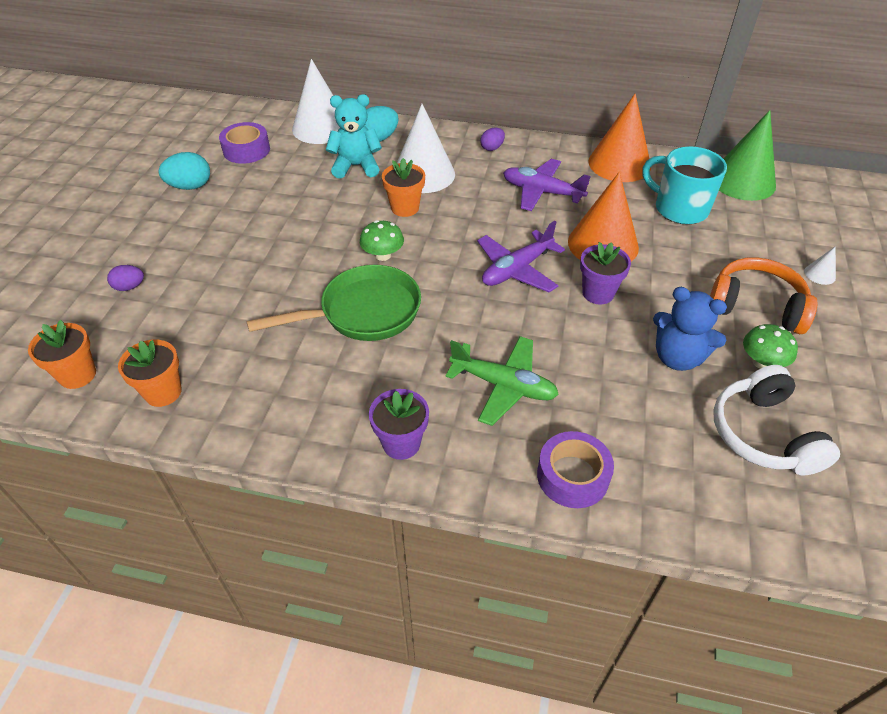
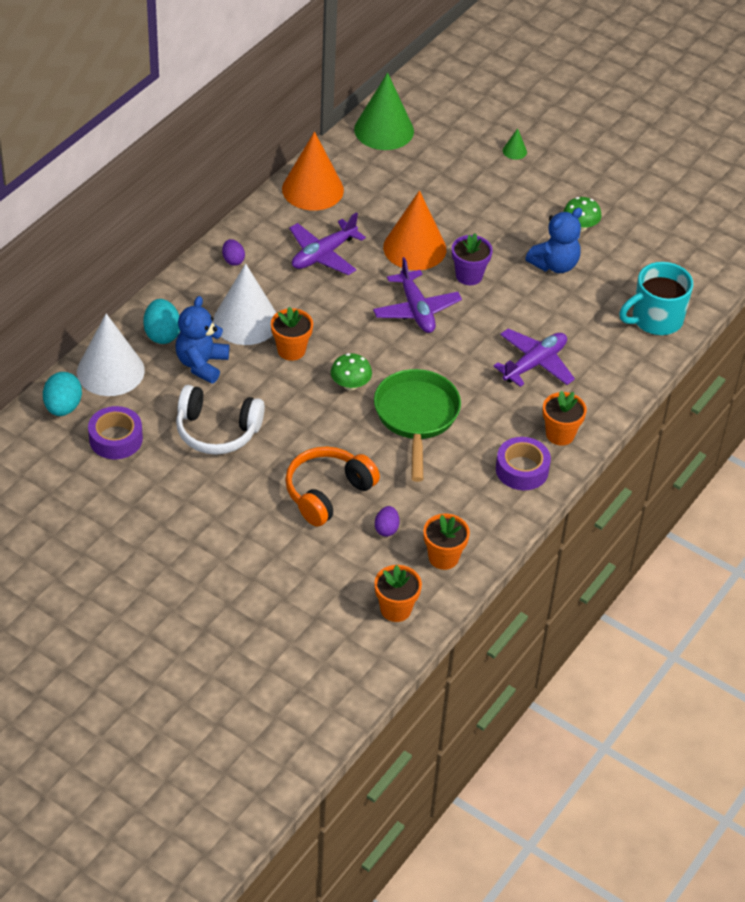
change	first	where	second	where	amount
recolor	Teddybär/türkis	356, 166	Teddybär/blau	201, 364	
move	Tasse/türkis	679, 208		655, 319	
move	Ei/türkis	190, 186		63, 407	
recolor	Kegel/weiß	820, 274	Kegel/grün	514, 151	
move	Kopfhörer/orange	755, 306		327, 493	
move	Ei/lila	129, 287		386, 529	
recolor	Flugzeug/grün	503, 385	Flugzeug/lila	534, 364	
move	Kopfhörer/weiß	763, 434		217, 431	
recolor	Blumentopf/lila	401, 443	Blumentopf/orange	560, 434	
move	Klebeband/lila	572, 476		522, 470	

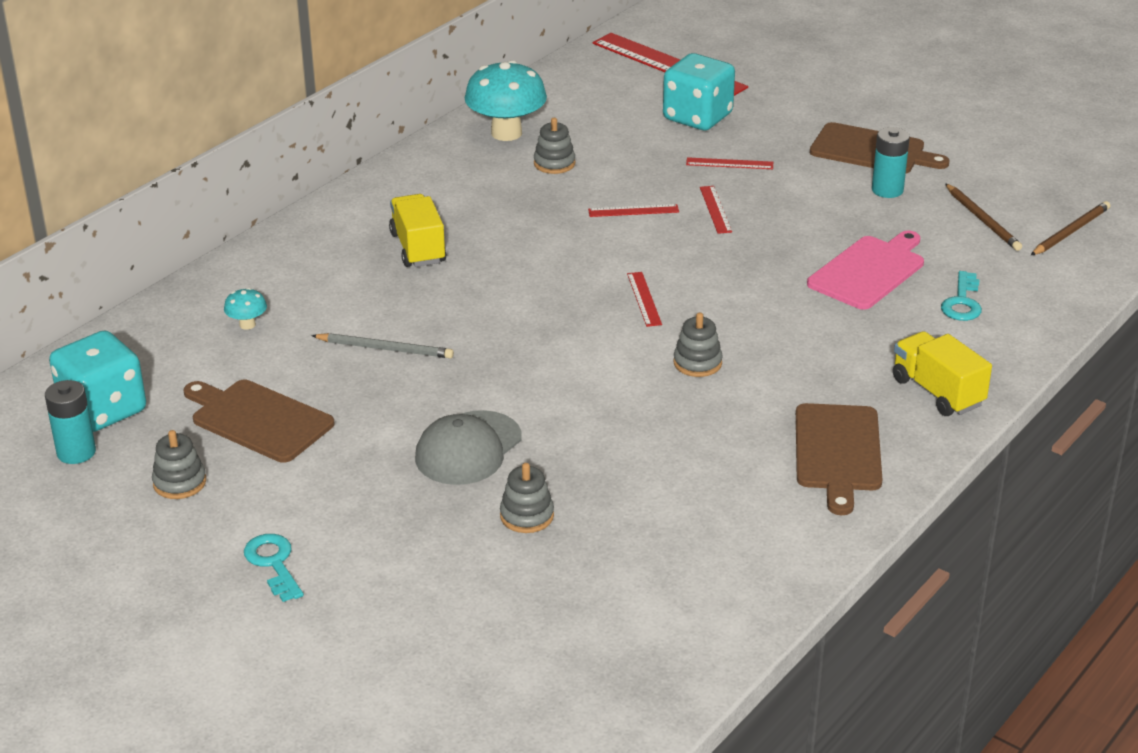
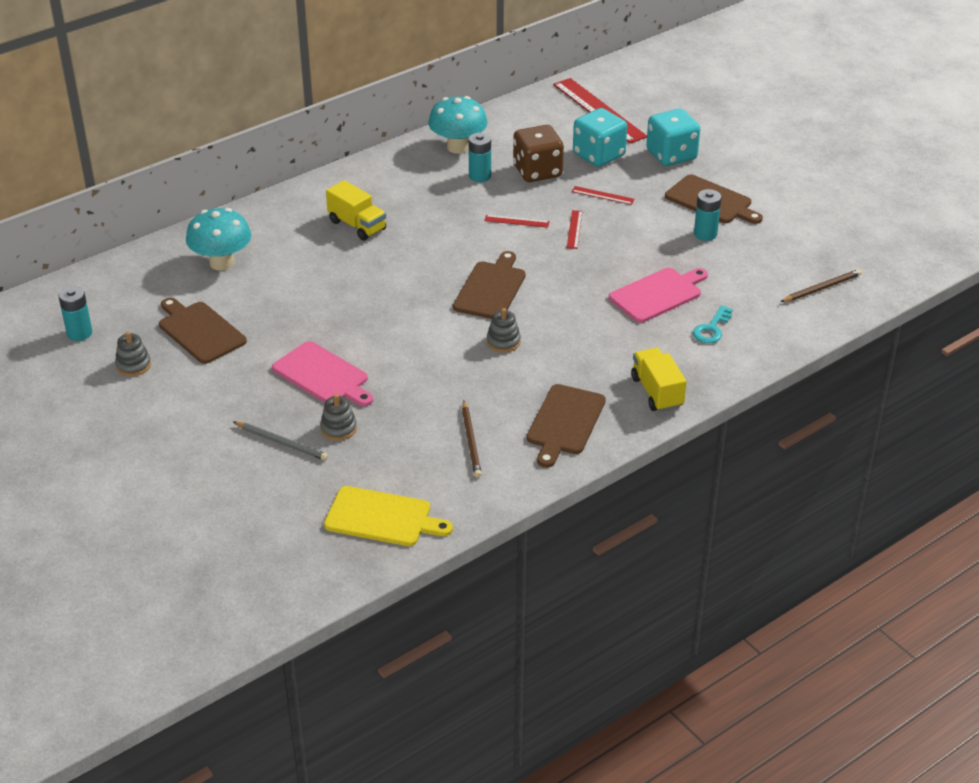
change	first	where	second	where	amount
replace	Stapelspielzeug/grau	554, 163	Batterie/türkis	480, 176	
move	Bleistift/braun	982, 219		471, 441	
rotate	Lastwagen/gelb	418, 248		357, 225	135 degrees clockwise
replace	Lineal/rot	644, 299	Schneidebrett/braun	490, 288	
resize	Pilz/türkis	247, 325		222, 263	x2.22
move	Spielwürfel/türkis	103, 410		671, 155	
move	Bleistift/grau	385, 349		281, 442	
replace	Kappe/grau	468, 448	Schneidebrett/rosa	323, 375	
delete	Schlüssel/türkis	273, 564			
insert			Spielwürfel/braun	537, 171	
insert			Schneidebrett/gelb	382, 517	

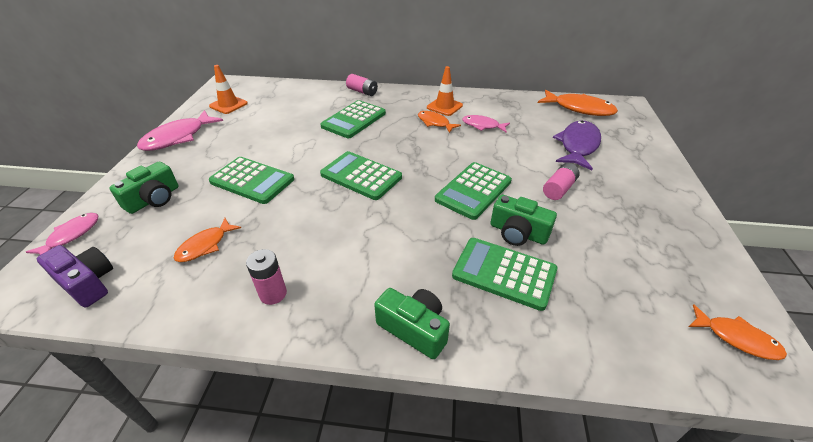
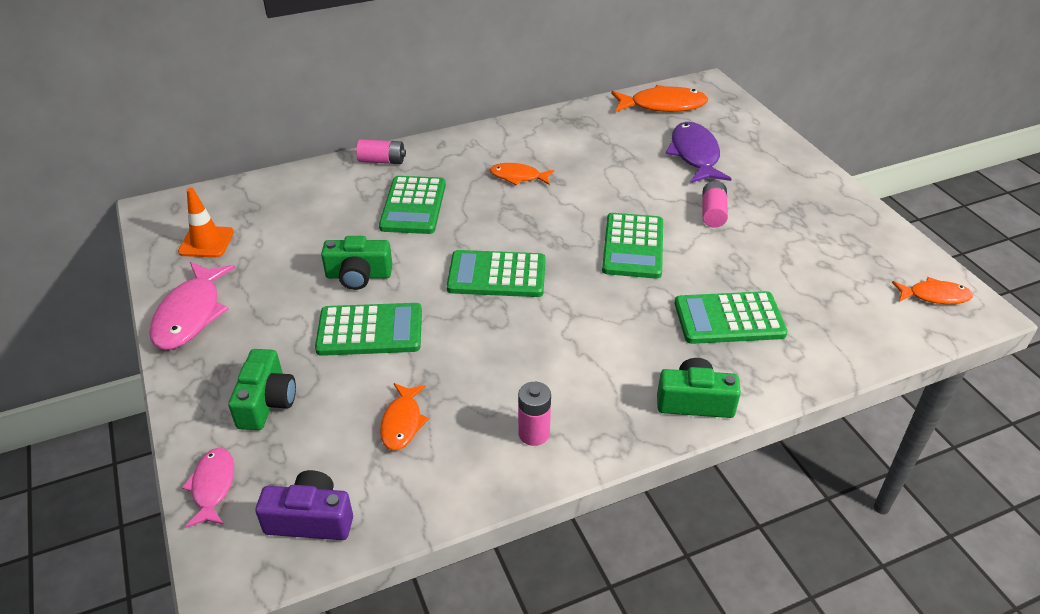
change	first	where	second	where	amount
delete	Leitkegel/orange	444, 106			
delete	Fisch/rosa	482, 126			
move	Kamera/grün	518, 233		358, 276	

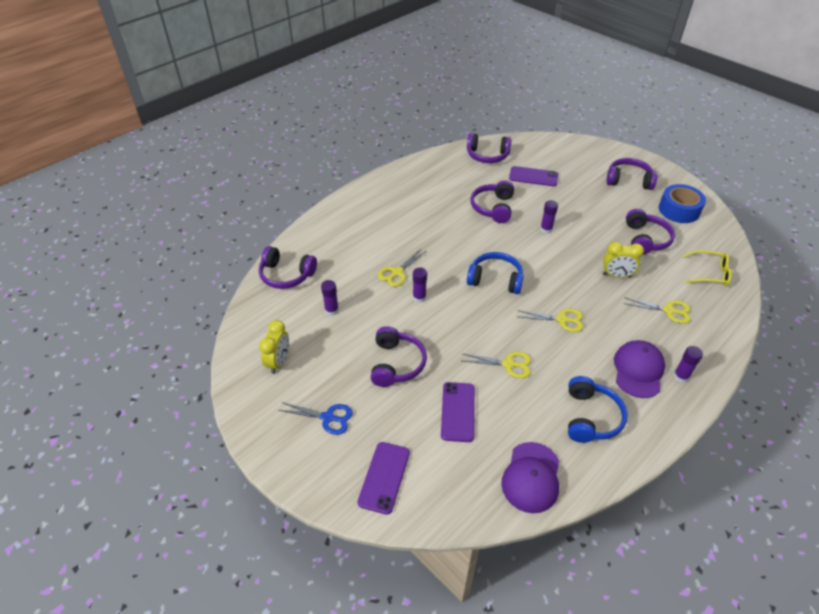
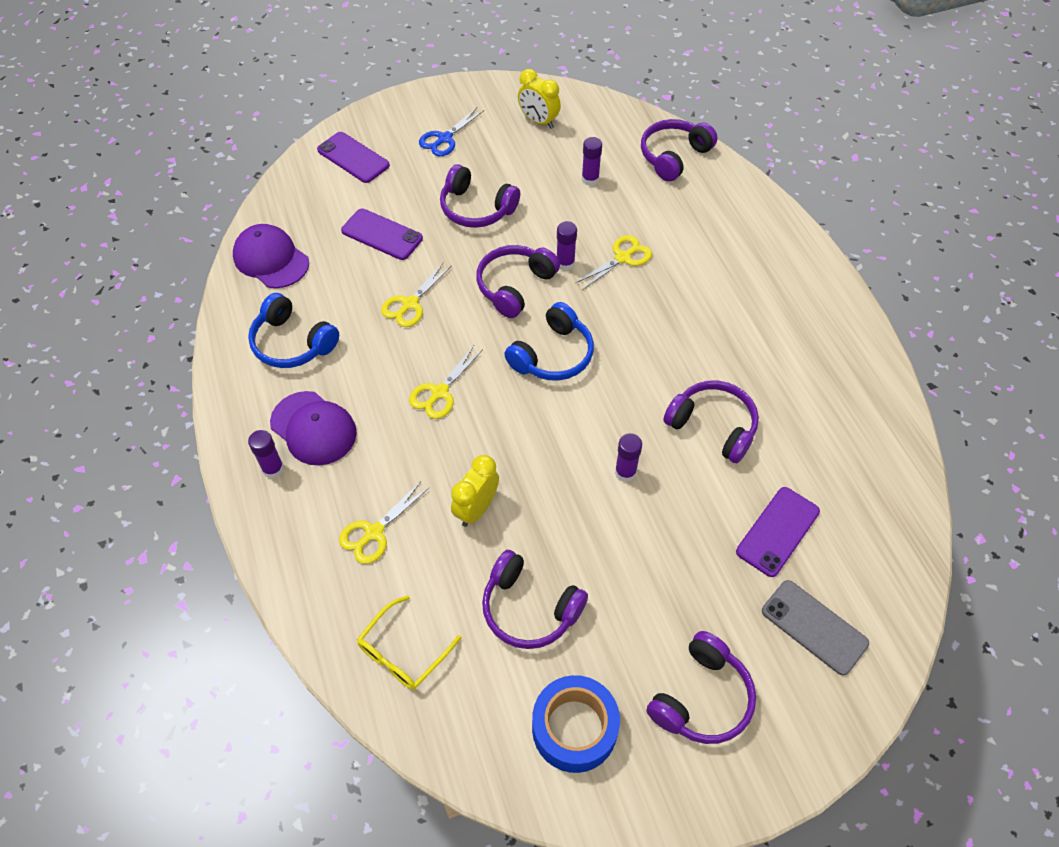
change	first	where	second	where	amount
move	Kopfhörer/lila	487, 155		515, 286	
rotate	Schere/gelb	397, 272		623, 258	75 degrees clockwise
insert			Handy/grau	814, 627	

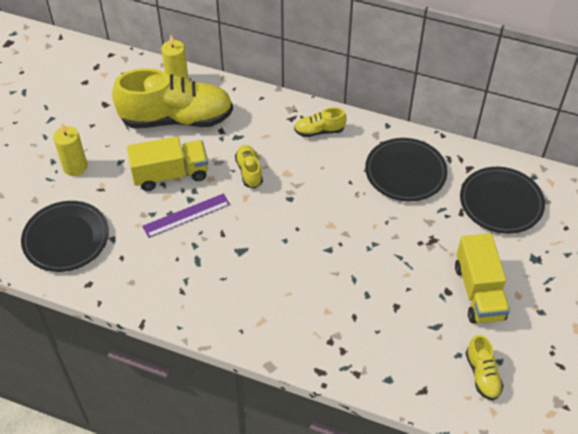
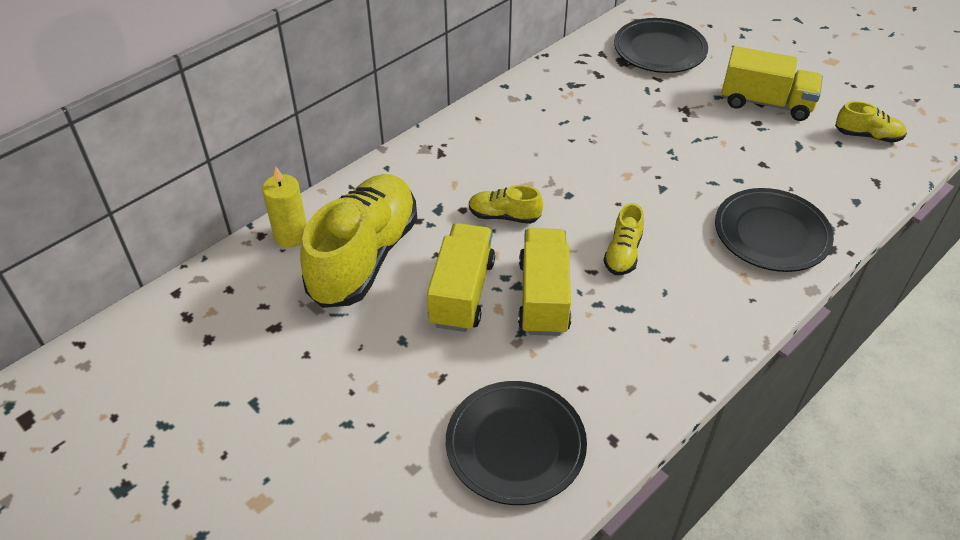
change	first	where	second	where	amount
move	Schuh/gelb	319, 131		623, 253	
delete	Kerze/gelb	75, 167			
move	Teller/schwarz	405, 173		771, 234	
replace	Lineal/lila	186, 215	Lastwagen/gelb	543, 297	

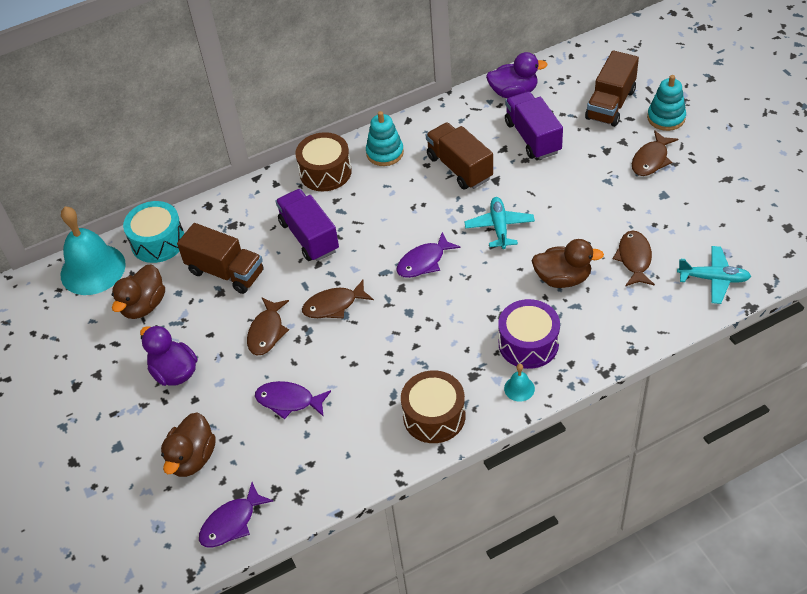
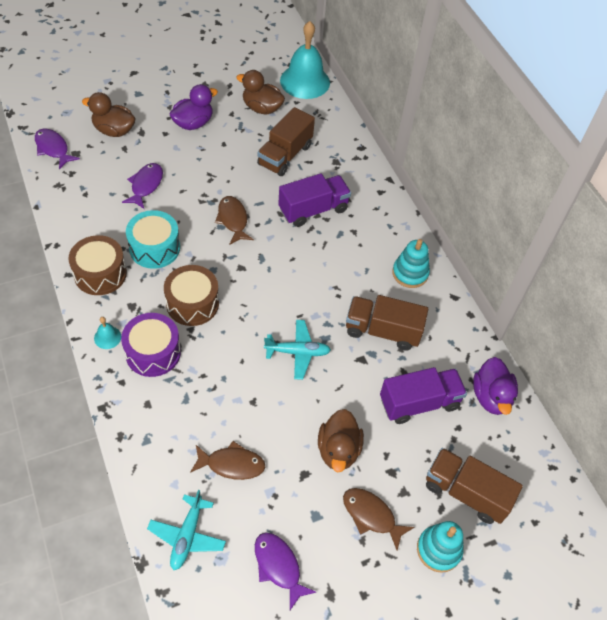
change	first	where	second	where	amount
rotate	Lastwagen/braun	459, 167		382, 331	135 degrees counterclockwise
move	Trommel/braun	325, 172		192, 303	
move	Trommel/türkis	158, 242		154, 248	
move	Fisch/lila	424, 262		279, 566	
move	Ente/braun	563, 278		338, 450	
delete	Fisch/braun	267, 332			

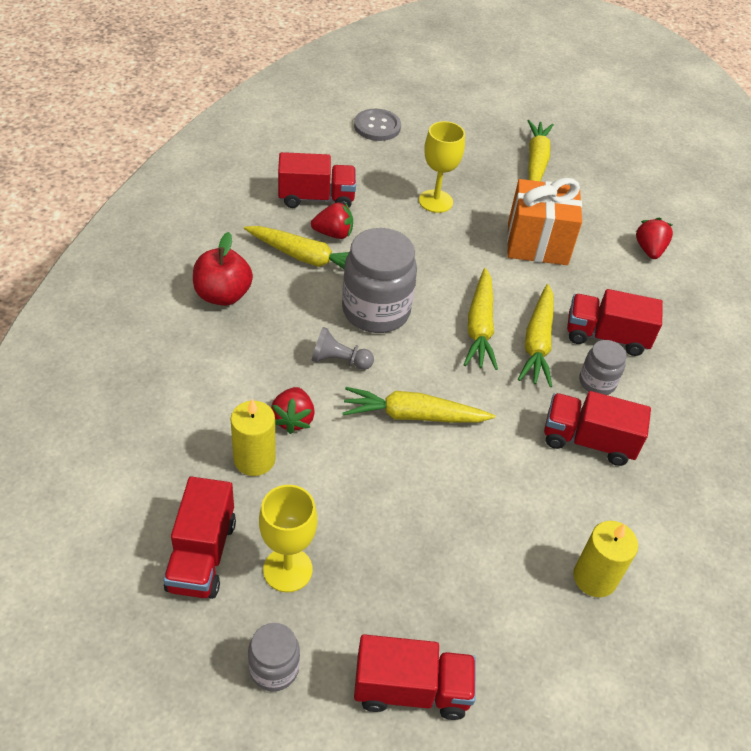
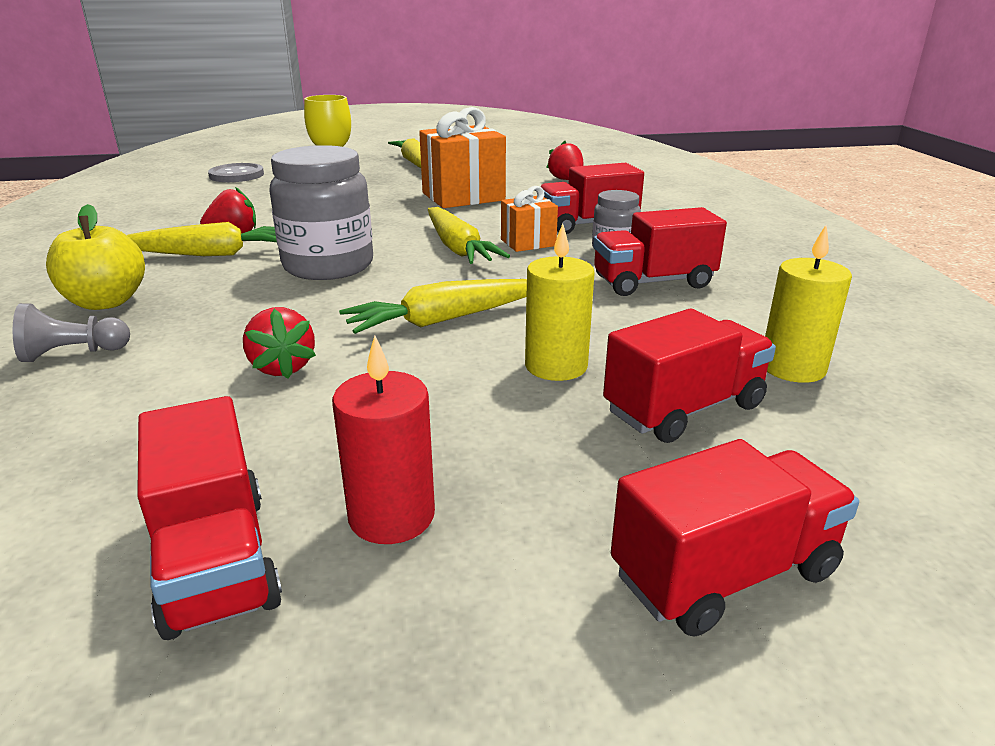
change	first	where	second	where	amount
move	Lastwagen/rot	316, 198		684, 409	
recolor	Apfel/rot	223, 295	Apfel/gelb	106, 302	
replace	Karotte/gelb	537, 343	Geschenk/orange	528, 243	
move	Bauer/grau	339, 360		73, 354	
move	Kerze/gelb	254, 459		556, 366	
replace	Kelch/gelb	287, 569	Kerze/rot	391, 516	
delete	Einmachglas/grau	274, 668			

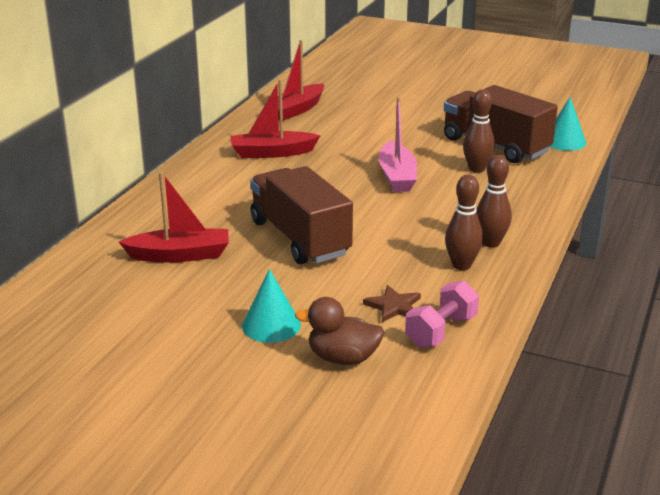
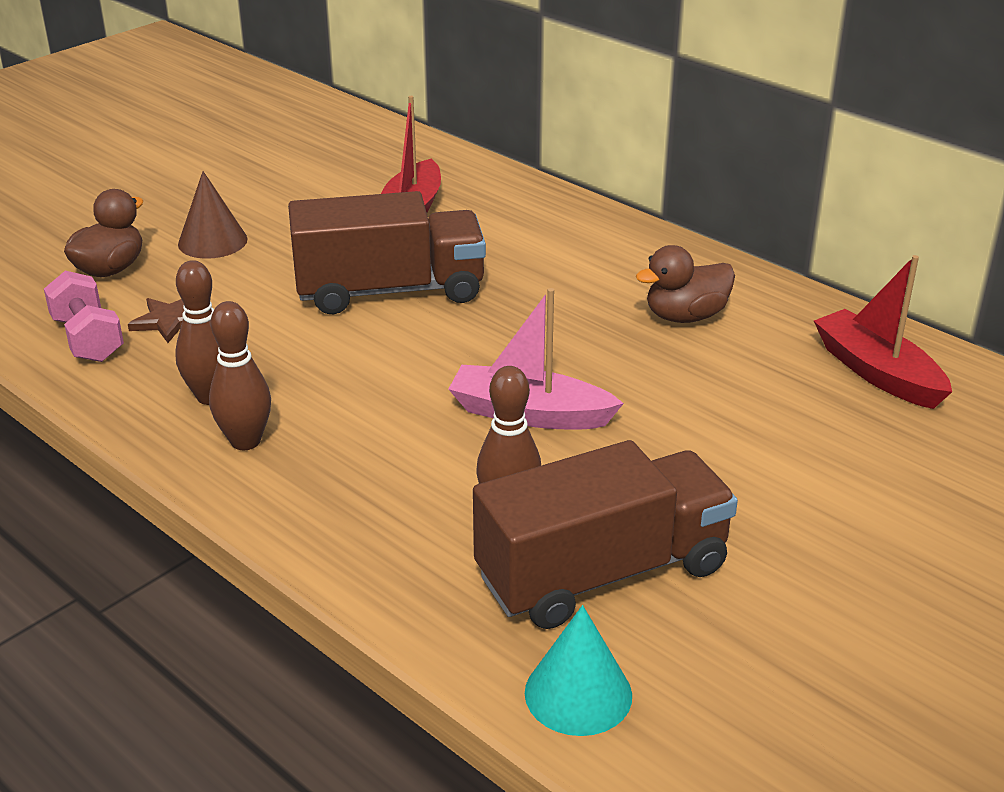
change	first	where	second	where	amount
replace	Boot/rot	272, 153	Ente/braun	685, 316	
recolor	Kegel/türkis	271, 325	Kegel/braun	212, 241	

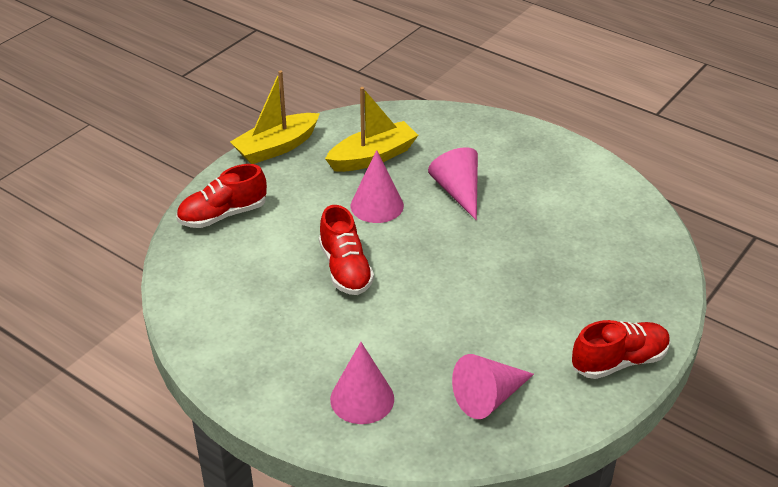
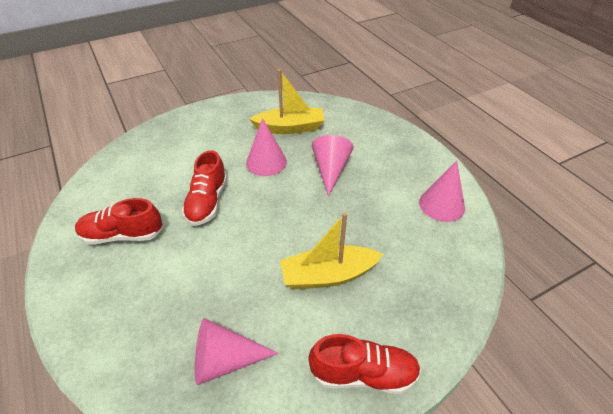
change	first	where	second	where	amount
move	Boot/gelb	276, 147		328, 275	
move	Schuh/rot	223, 215		123, 235	
move	Kegel/rosa	362, 399		441, 205	

